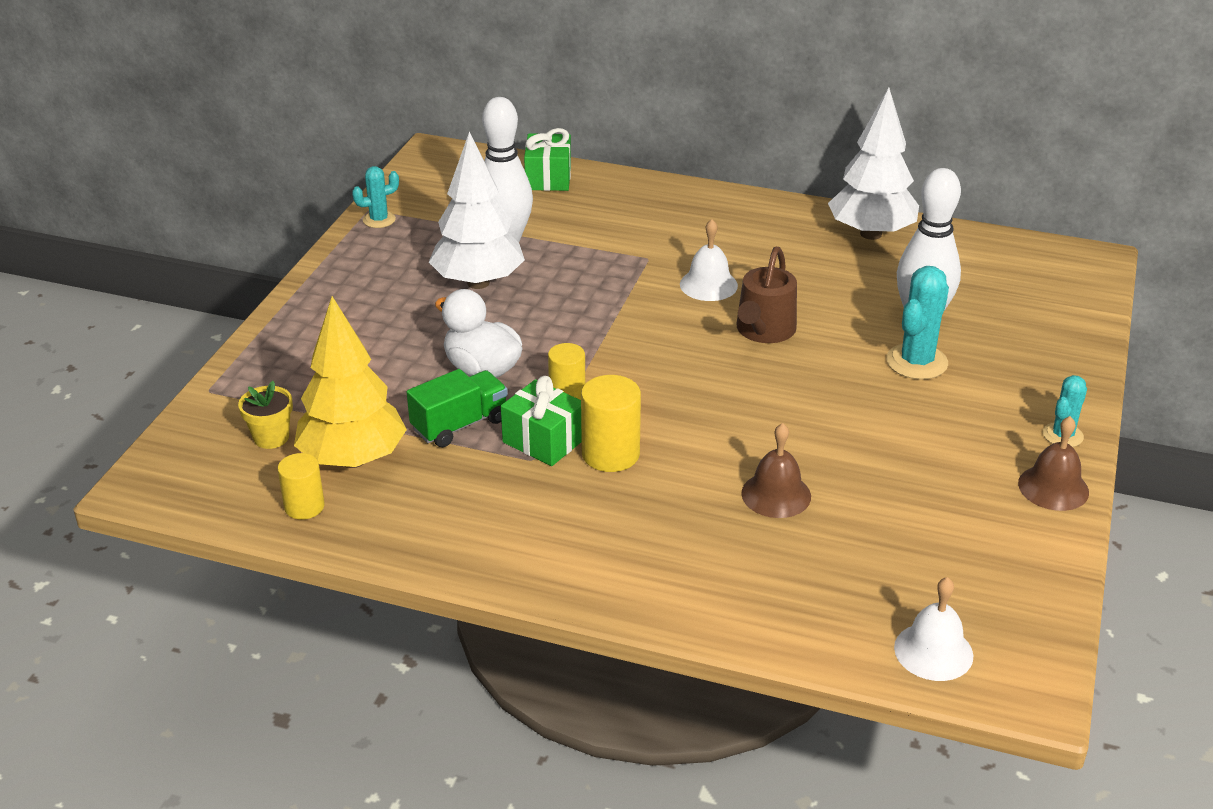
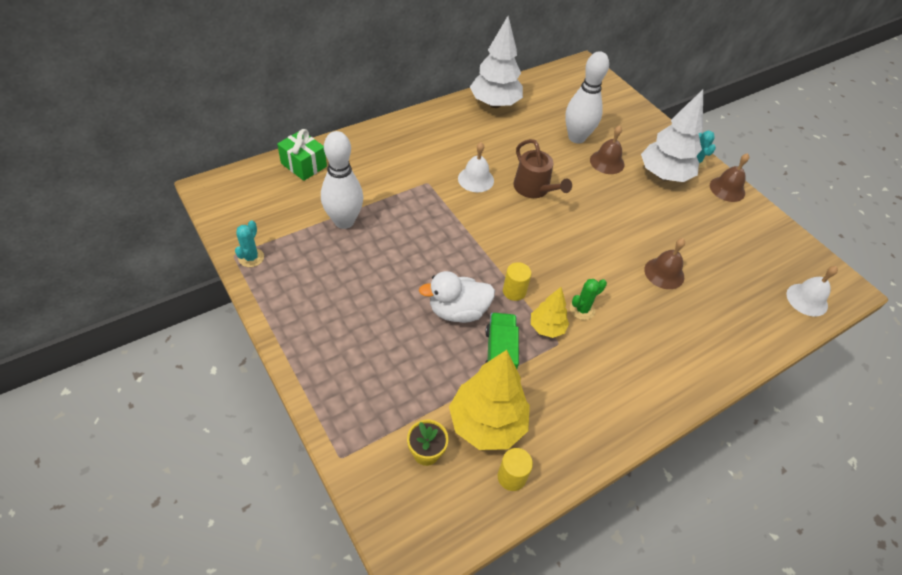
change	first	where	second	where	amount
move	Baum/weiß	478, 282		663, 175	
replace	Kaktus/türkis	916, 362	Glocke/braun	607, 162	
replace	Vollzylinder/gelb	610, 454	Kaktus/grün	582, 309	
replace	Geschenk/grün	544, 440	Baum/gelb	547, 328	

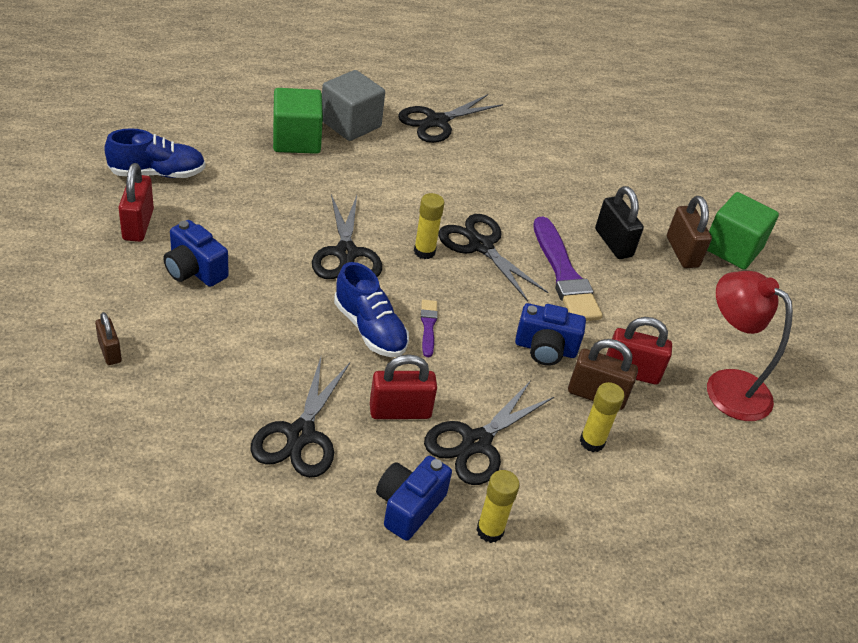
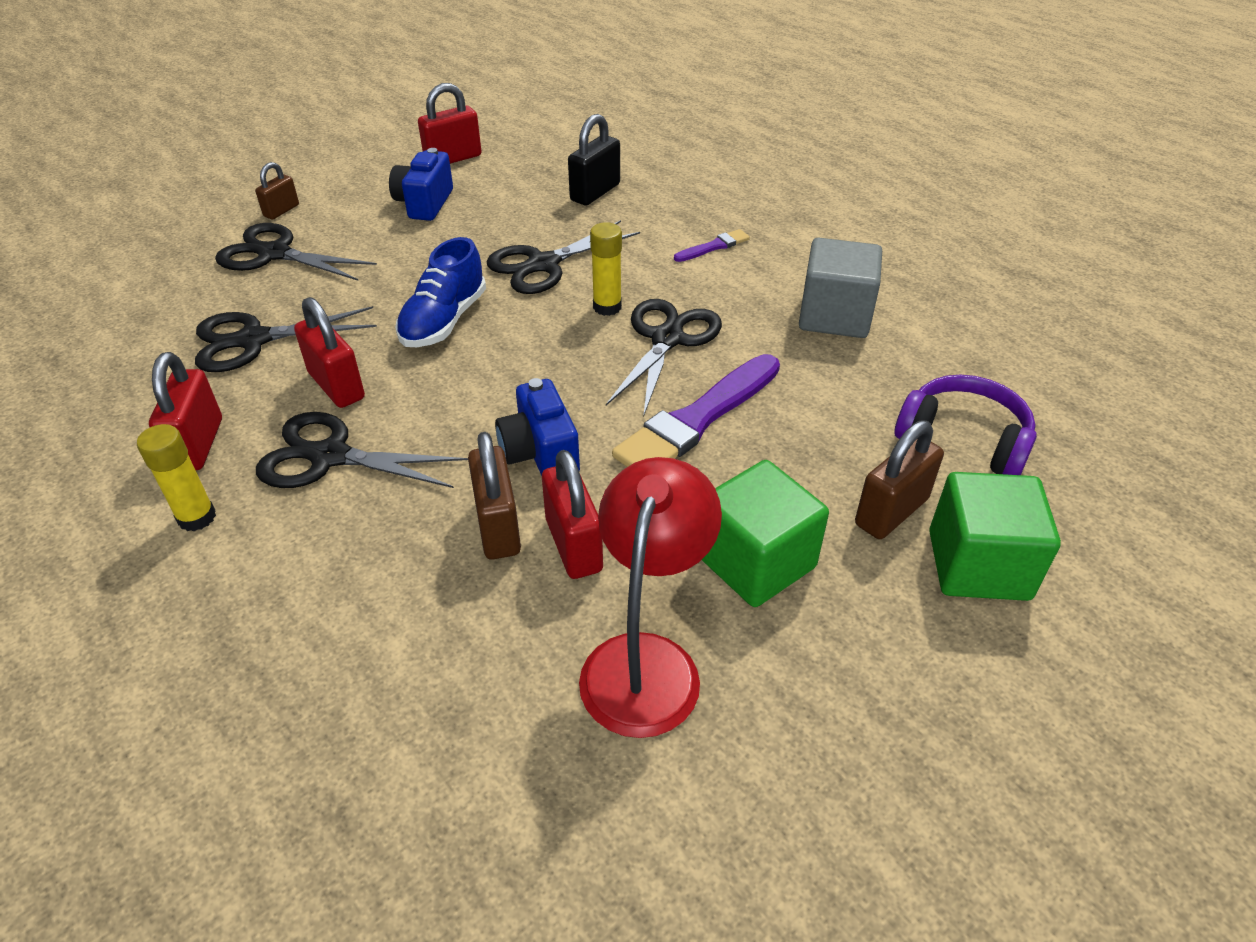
change	first	where	second	where	amount
move	Kubus/grau	351, 124		834, 316	
move	Kubus/grün	296, 140		755, 561	
move	Schere/schwarz	437, 122		274, 254	
delete	Schuh/blau	157, 173			
move	Vorhängeschloss/schwarz	613, 243		595, 192	
move	Pinsel/lila	428, 326		714, 246	
delete	Klebestift/gelb	592, 442			
replace	Kamera/blau	409, 506	Vorhängeschloss/rot	198, 444	
insert			Kopfhörer/lila	963, 439	

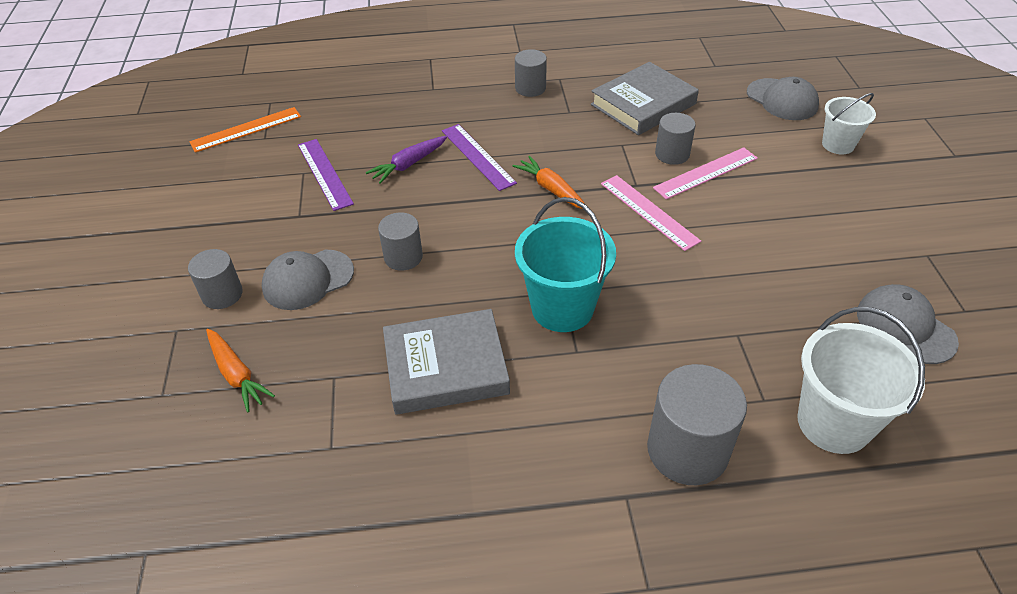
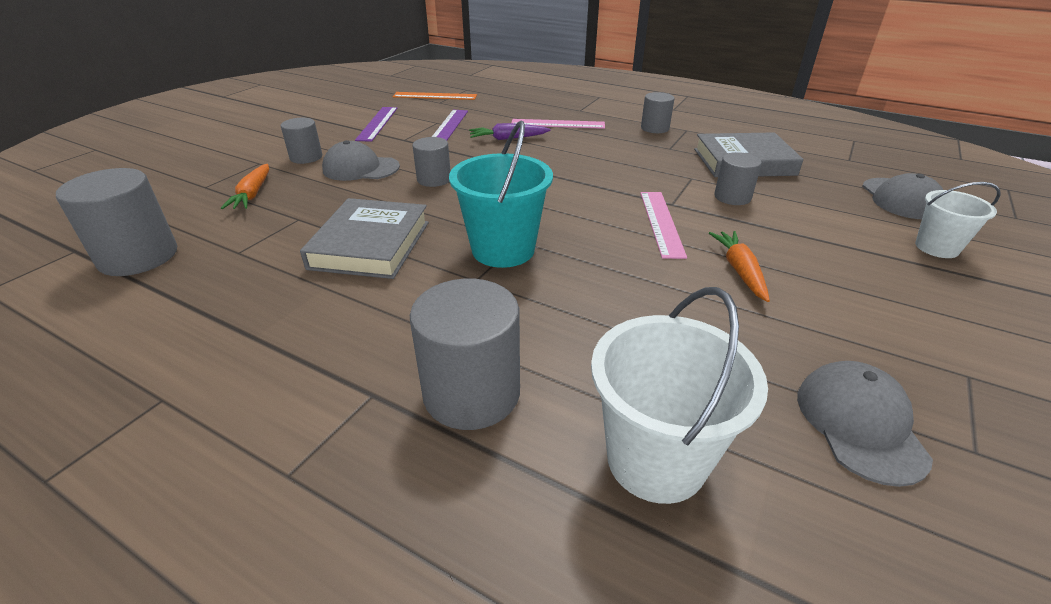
change	first	where	second	where	amount
move	Lineal/lila	478, 156		377, 123	
move	Lineal/rosa	706, 173		557, 124	
move	Karotte/orange	551, 189		739, 271	
rotate	Buch/grau	446, 367		371, 245	75 degrees clockwise
insert			Vollzylinder/grau	138, 256	

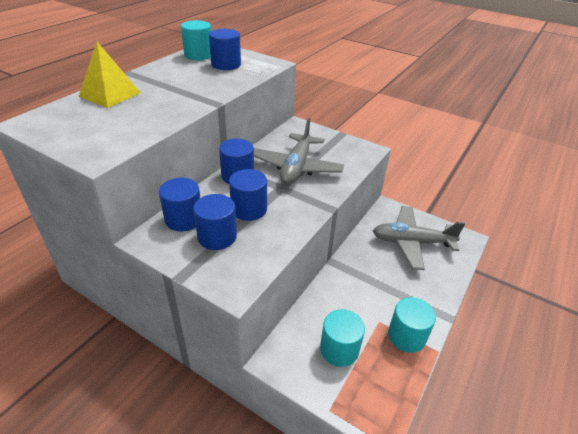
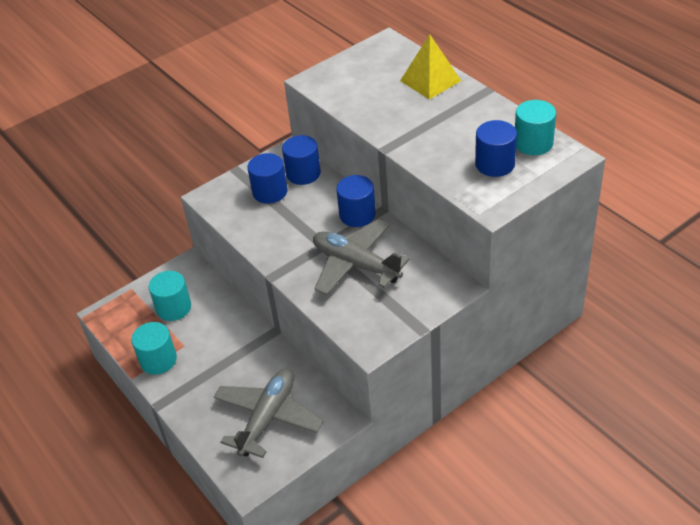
change	first	where	second	where	amount
delete	Vollzylinder/blau	249, 209			

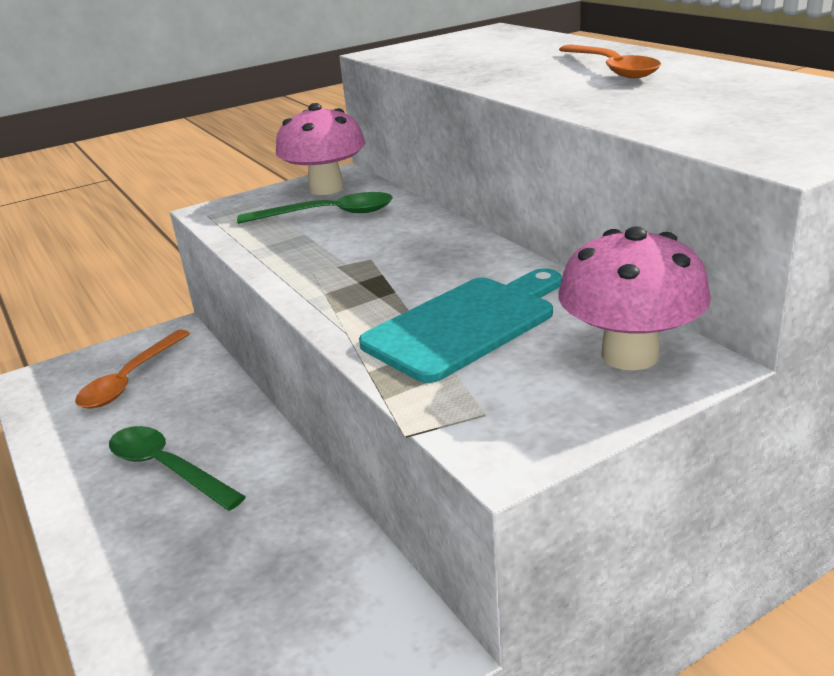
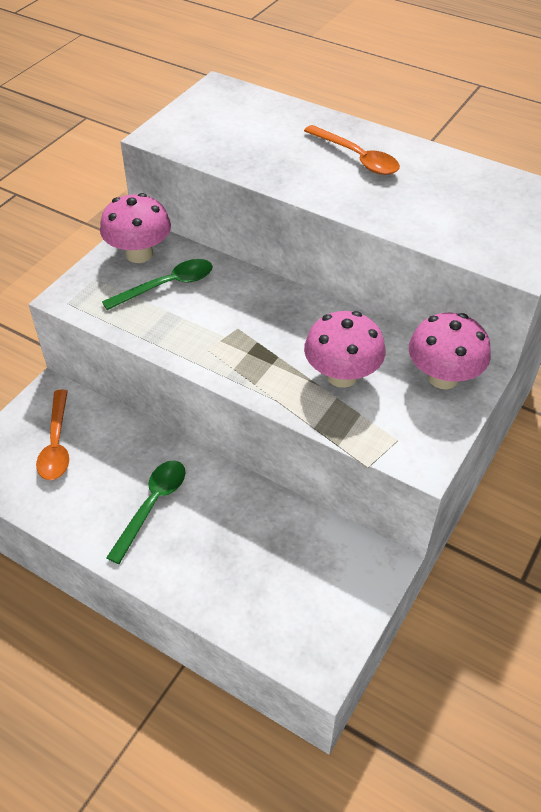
change	first	where	second	where	amount
replace	Schneidebrett/türkis	466, 325	Pilz/rosa	342, 375	
rotate	Löffel/grün	167, 468		152, 505	105 degrees clockwise

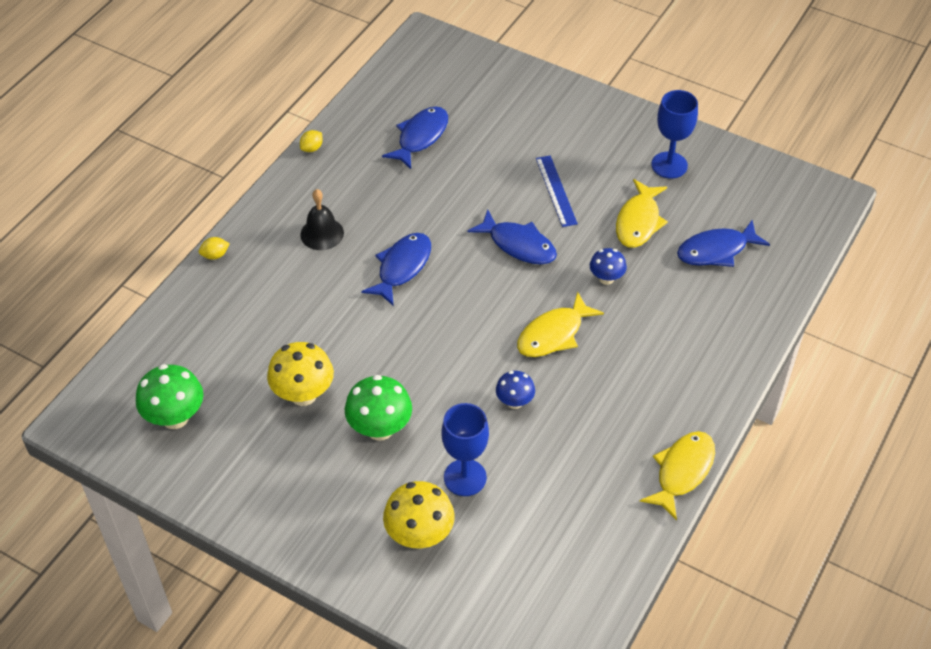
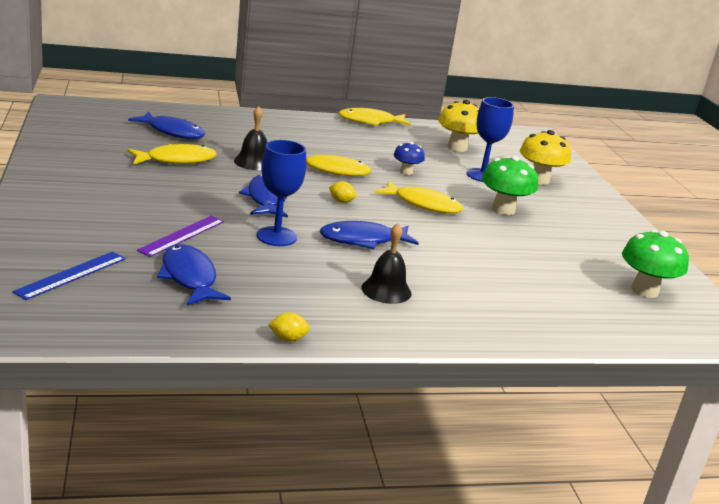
change	first	where	second	where	amount
move	Kelch/blau	669, 165		276, 236	
rotate	Fisch/blau	420, 137		189, 277	75 degrees clockwise
move	Lineal/blau	556, 191		71, 275	
move	Zitrone/gelb	215, 255		341, 201	
replace	Pilz/blau	606, 278	Glocke/schwarz	253, 162	
move	Pilz/gelb	303, 394		457, 147	
insert			Fisch/gelb	423, 204	
insert			Lineal/lila	182, 236	

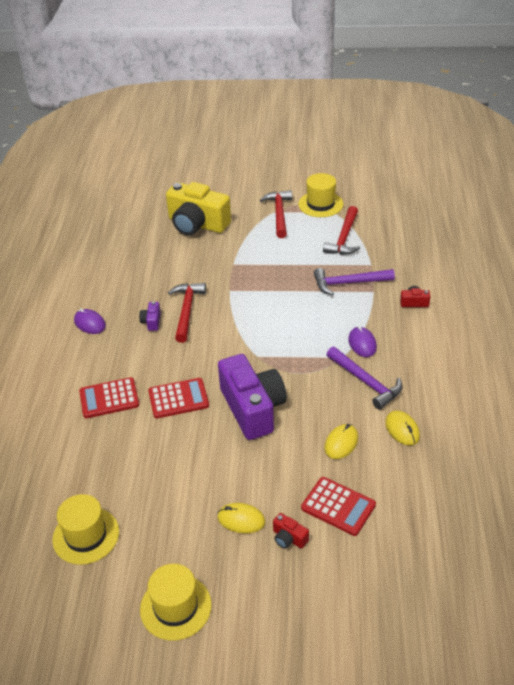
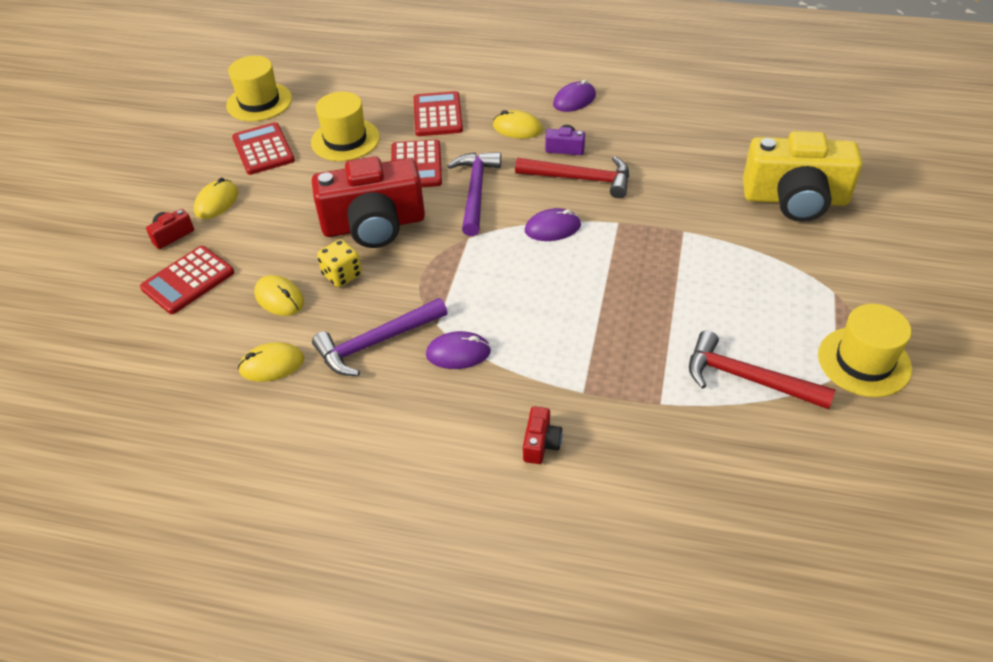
change	first	where	second	where	amount
rotate	Kamera/gelb	197, 224		795, 199	120 degrees counterclockwise
delete	Hammer/rot	279, 214			
move	Hammer/lila	348, 283		476, 191	
recolor	Kamera/lila	252, 408	Kamera/rot	374, 225	
move	Hut/gelb	175, 607		345, 140	
insert			Computermaus/gelb	517, 128	
insert			Taschenrechner/rot	263, 149	
insert			Computermaus/lila	552, 228	
insert			Spielwürfel/gelb	342, 275	

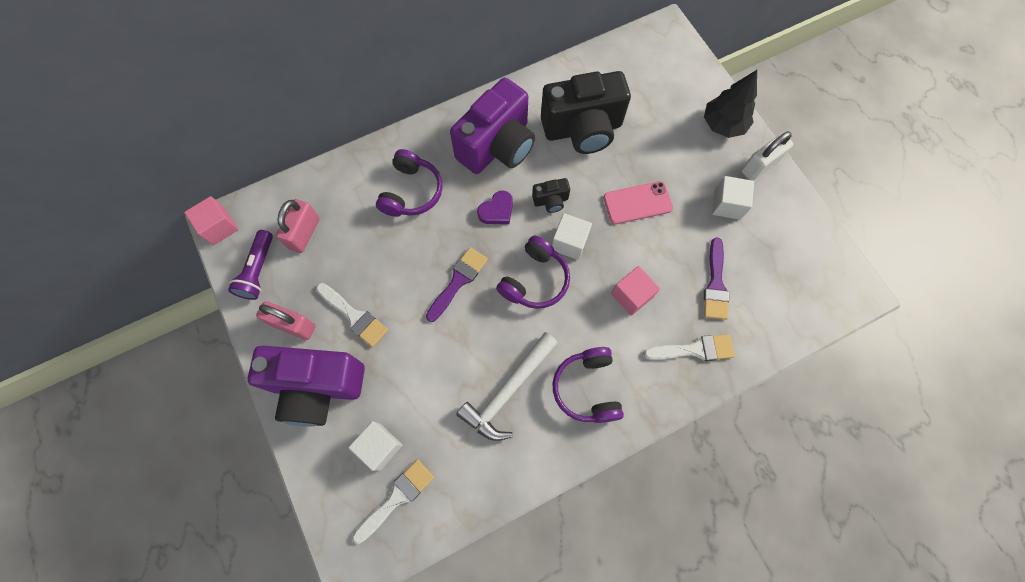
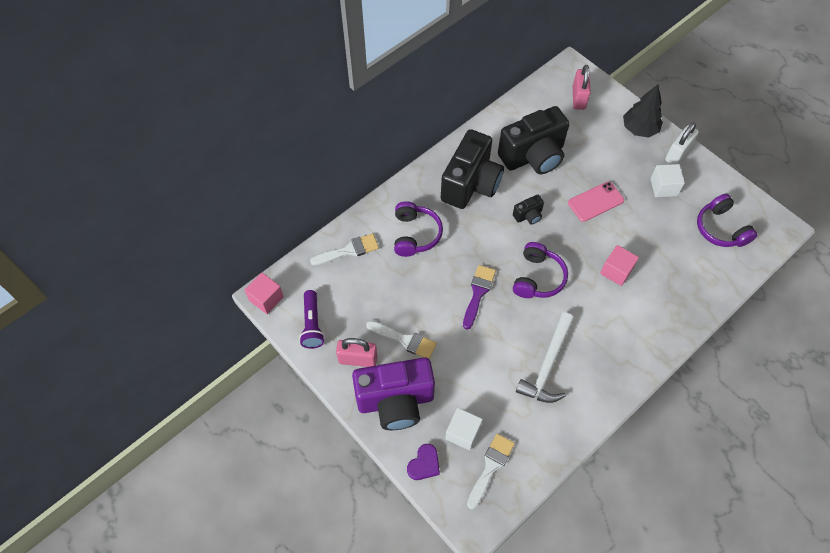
change	first	where	second	where	amount
recolor	Kamera/lila	497, 146	Kamera/schwarz	471, 184	
move	Herz/lila	497, 211		424, 464	
move	Vorhängeschloss/rosa	304, 233		578, 98	
delete	Kubus/weiß	569, 242			
delete	Pinsel/lila	715, 284			
move	Pinsel/weiß	694, 349		349, 250	
move	Kopfhörer/lila	587, 388		721, 229	

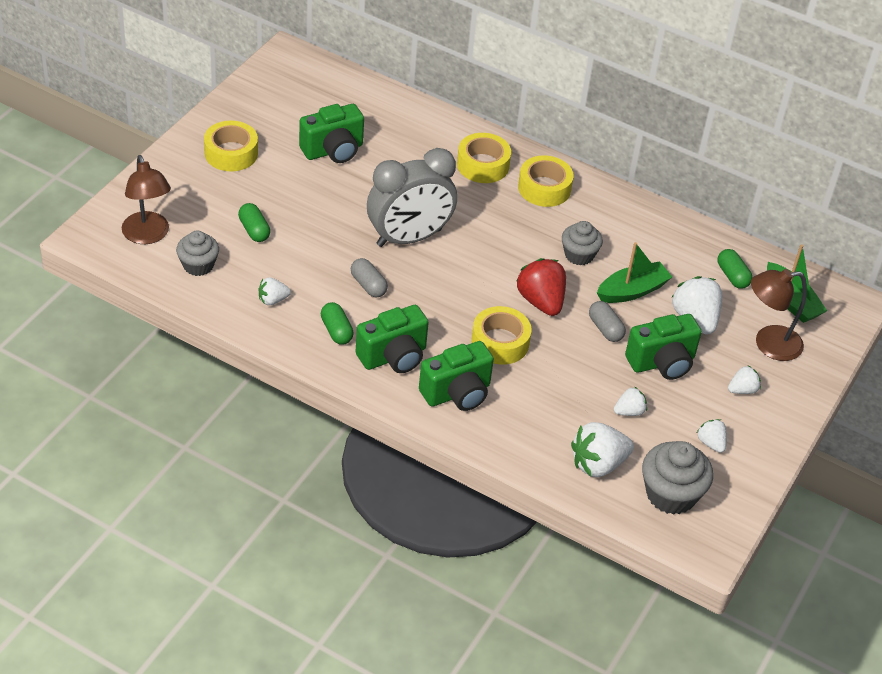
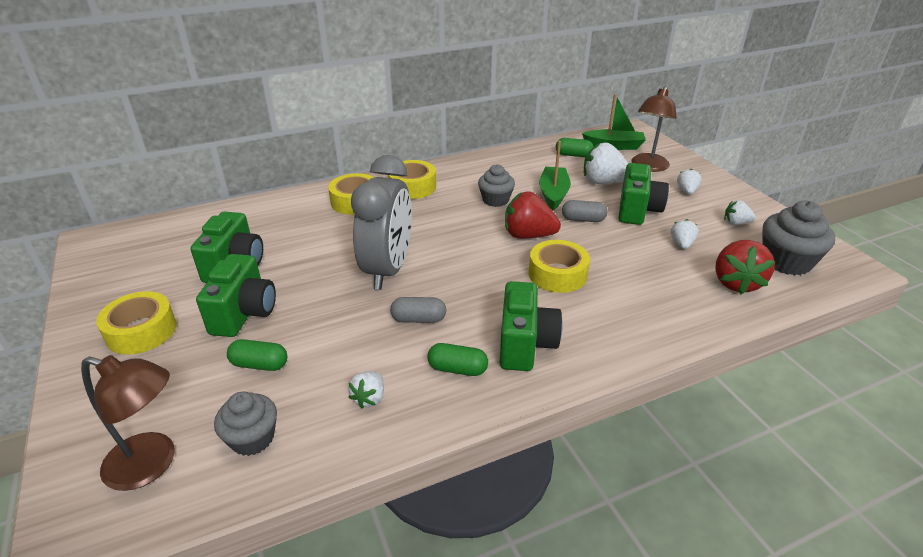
change	first	where	second	where	amount
move	Kamera/grün	457, 393		244, 313	
recolor	Erdbeere/weiß	598, 464	Erdbeere/rot	736, 283	

